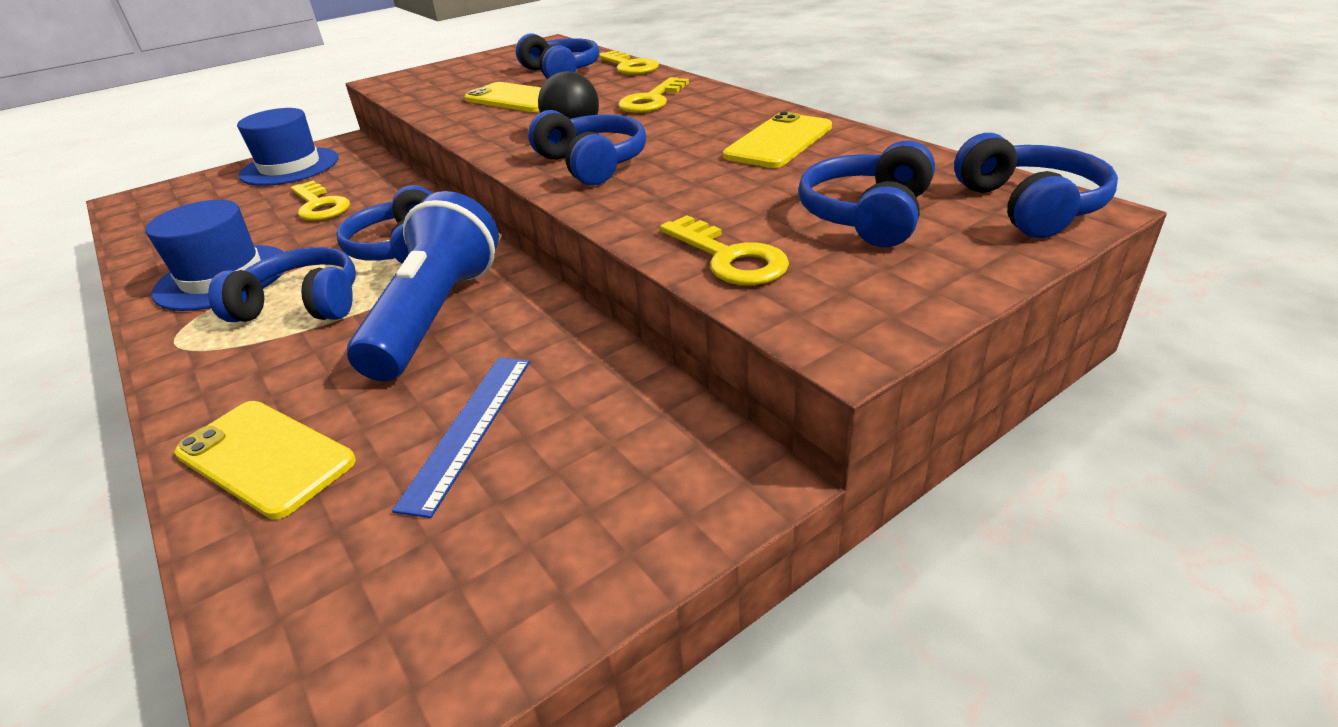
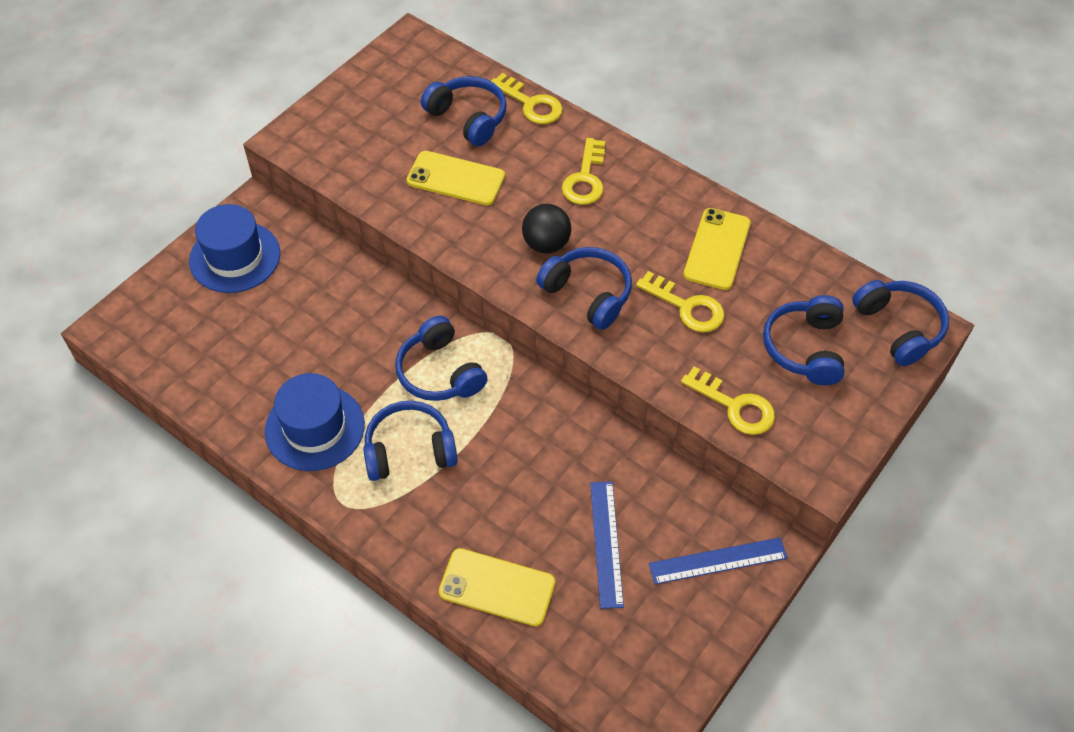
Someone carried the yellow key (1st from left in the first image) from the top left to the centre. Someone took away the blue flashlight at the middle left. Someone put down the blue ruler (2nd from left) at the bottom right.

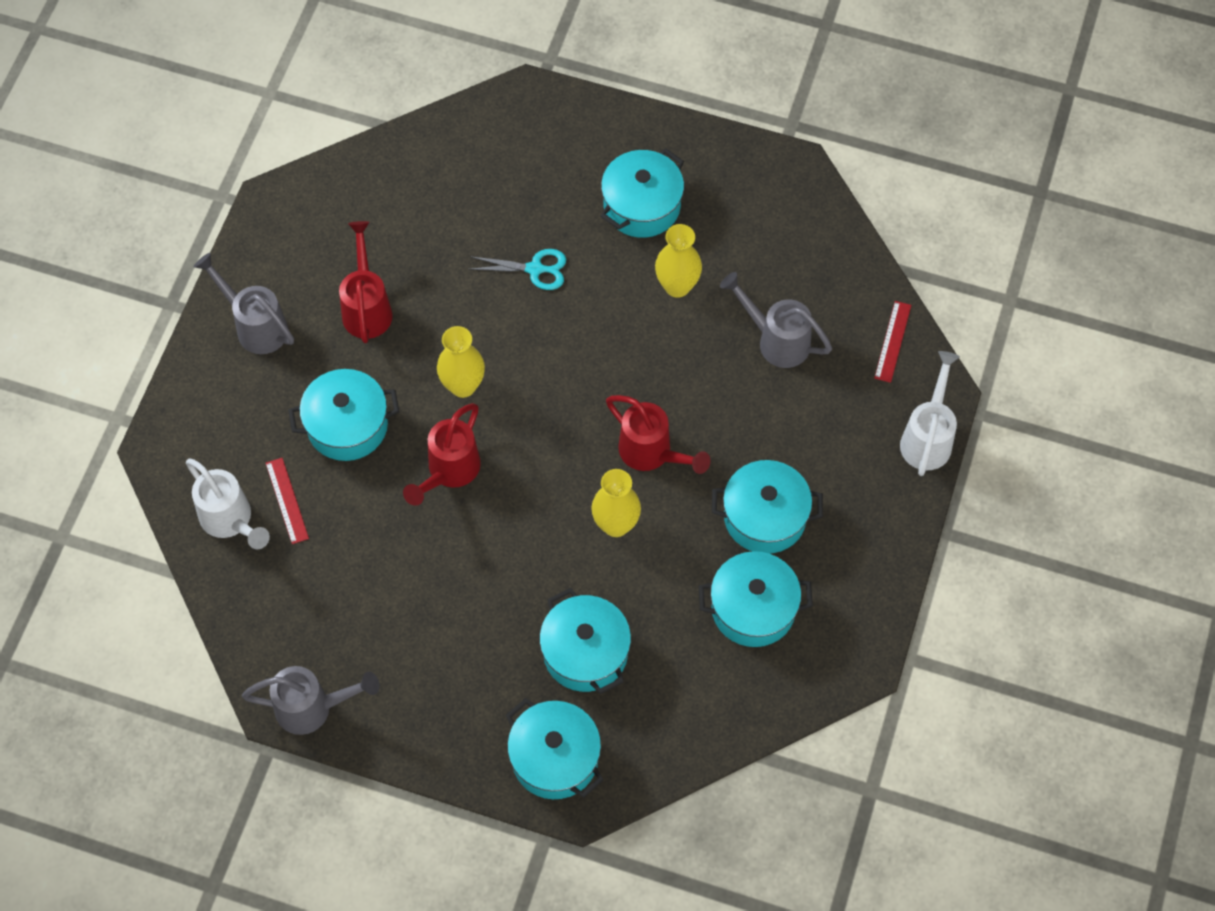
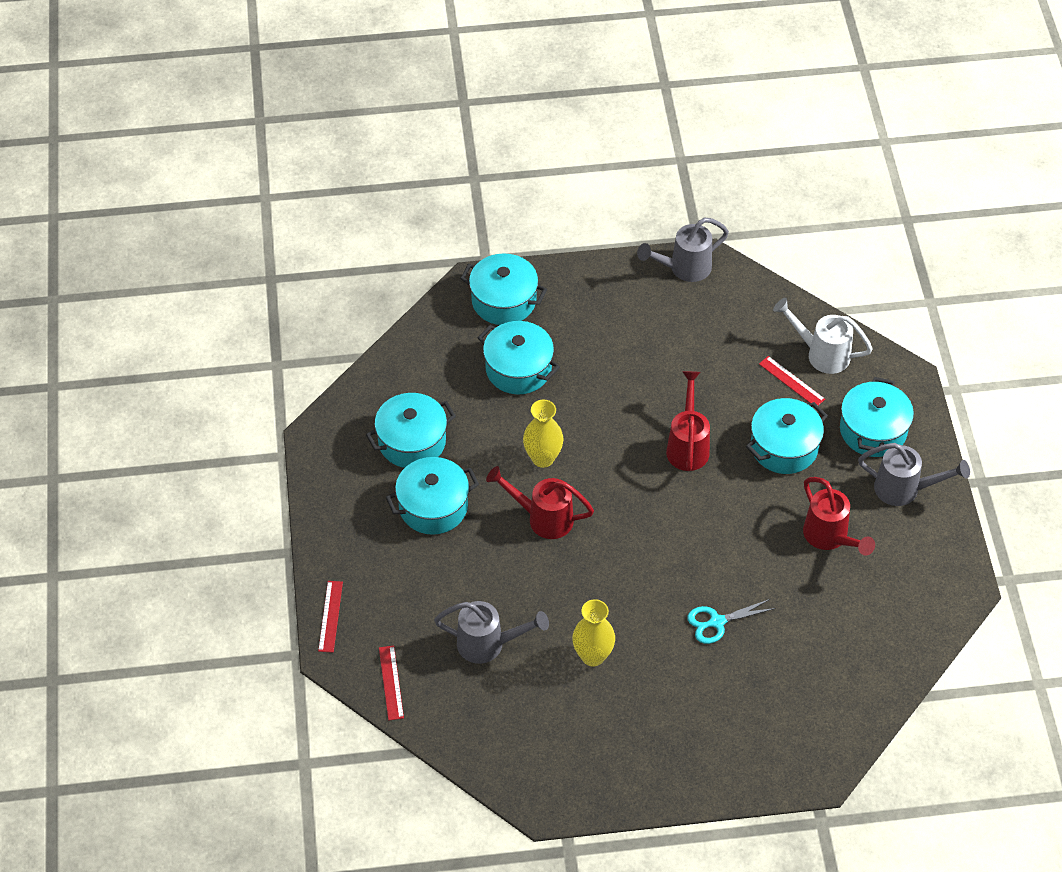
Someone took away the yellow vase (1st from left) at the centre. Someone carried the turquoise pot (4th from left in the first image) from the top centre to the middle right. Someone swapped the white watering can (2nd from left) at the middle right for the red ruler (1st from left) at the bottom left.

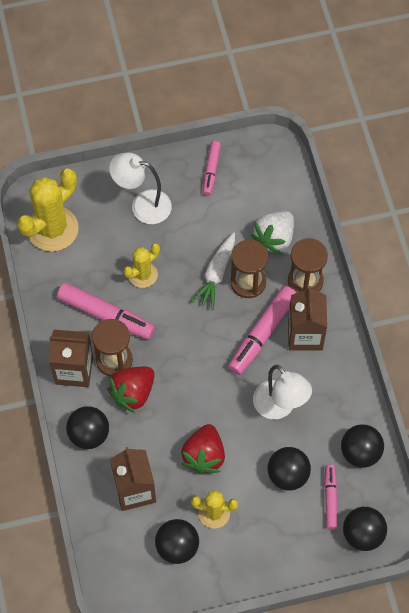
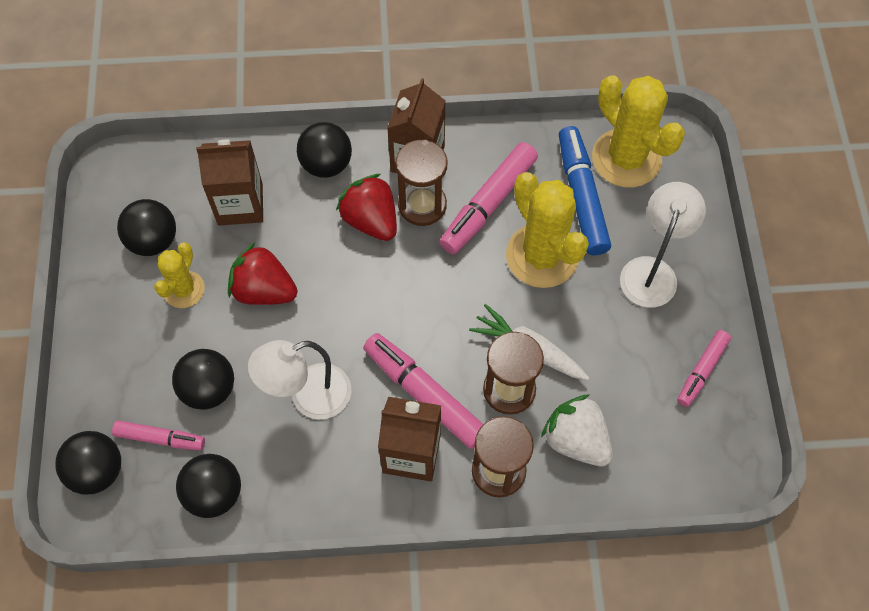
Someone scaled the yellow cactus (2nd from left) at the centre by 1.77. Someone rotated the pink marker (2nd from left in the first image) at the top centre by 75 degrees counterclockwise. Someone put down the blue marker at the top right.

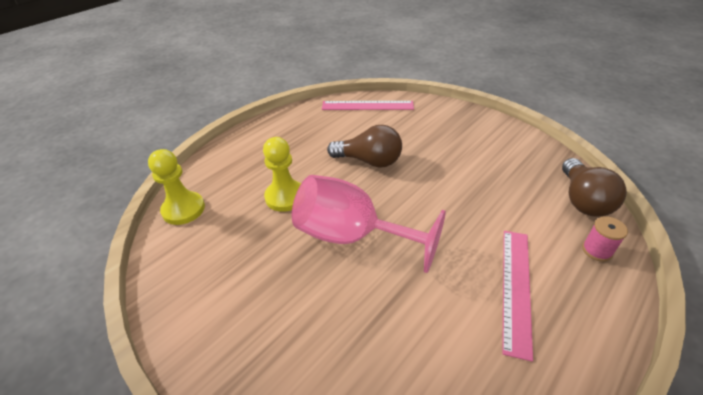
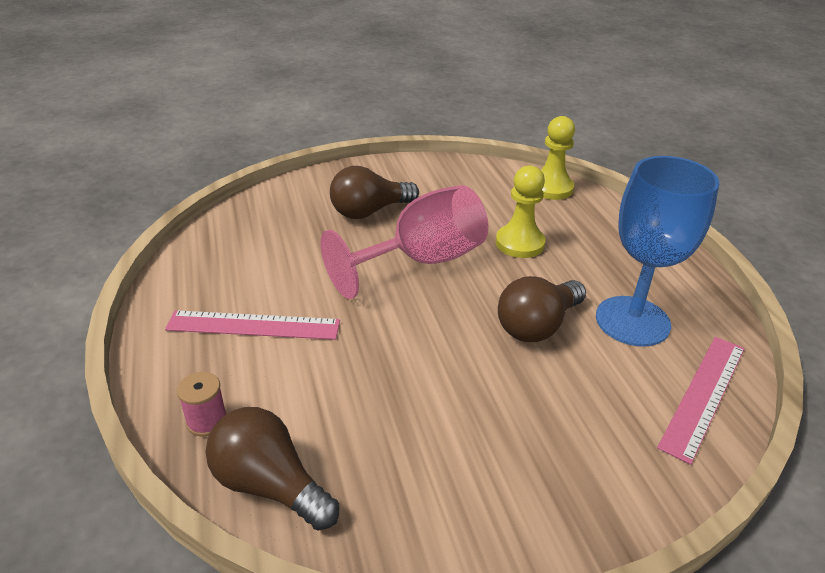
Someone rotated the pink ruler (2nd from left in the first image) at the bottom right by 45 degrees counterclockwise. Someone put down the brown light bulb (2nd from left) at the centre. Someone put down the blue goblet at the middle right.

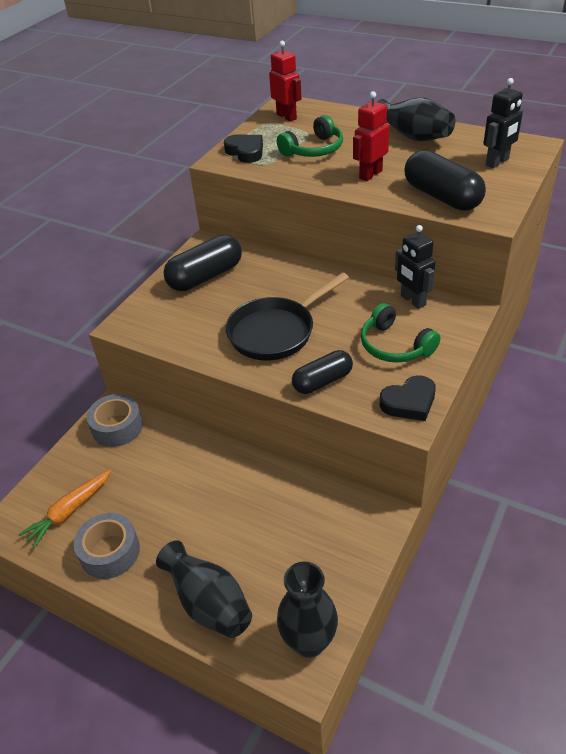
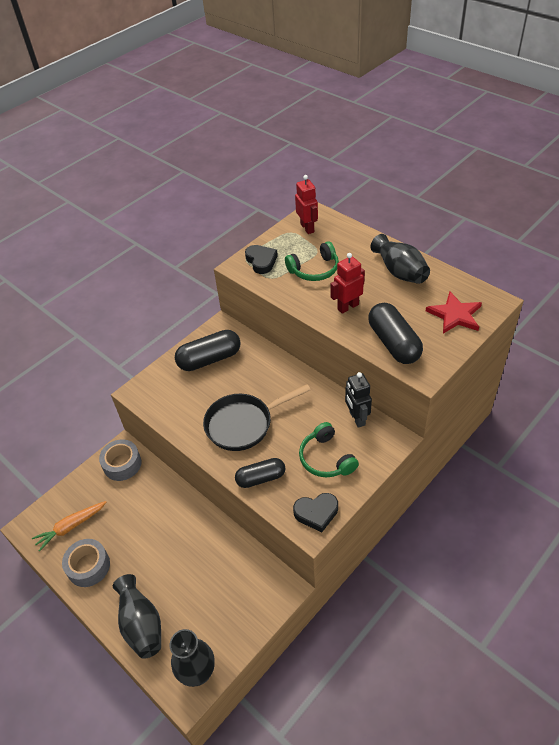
Someone swapped the black robot (2nd from left) at the top right for the red star at the middle right.

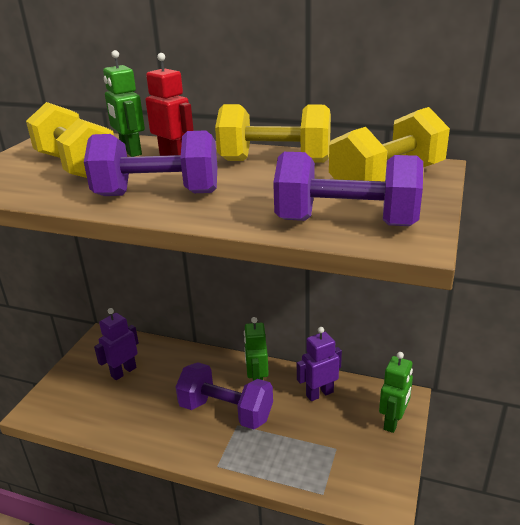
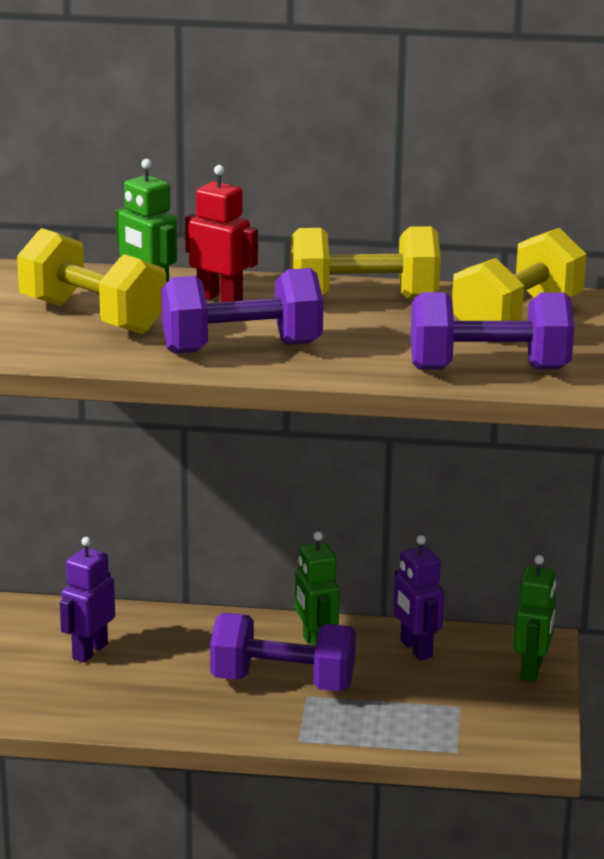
Someone rotated the purple robot (2nd from left) at the bottom centre by 75 degrees counterclockwise.

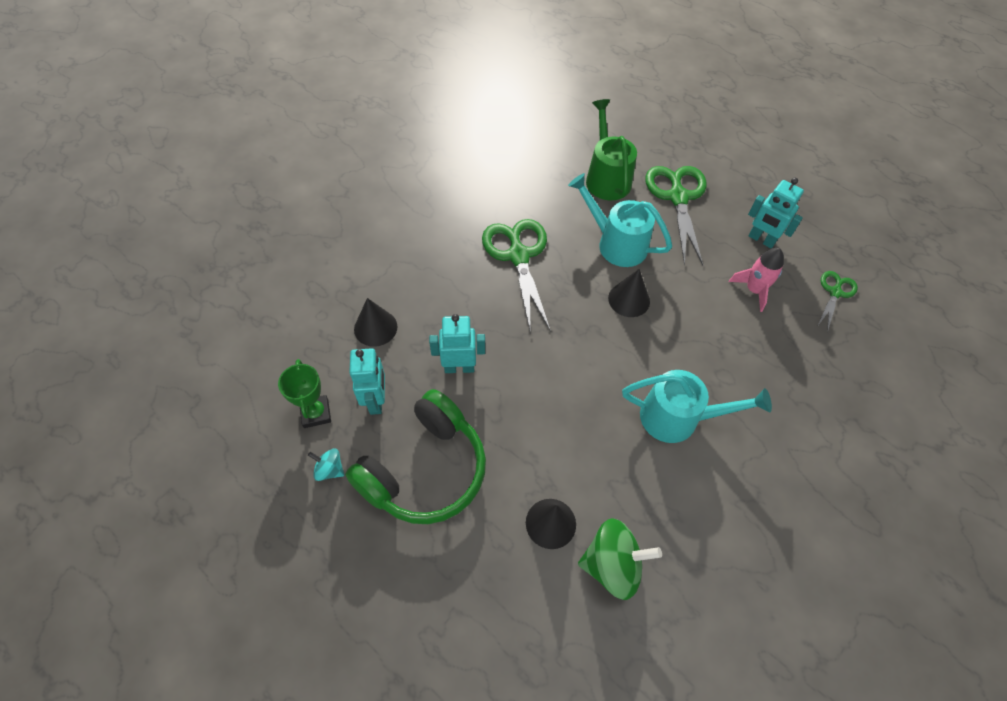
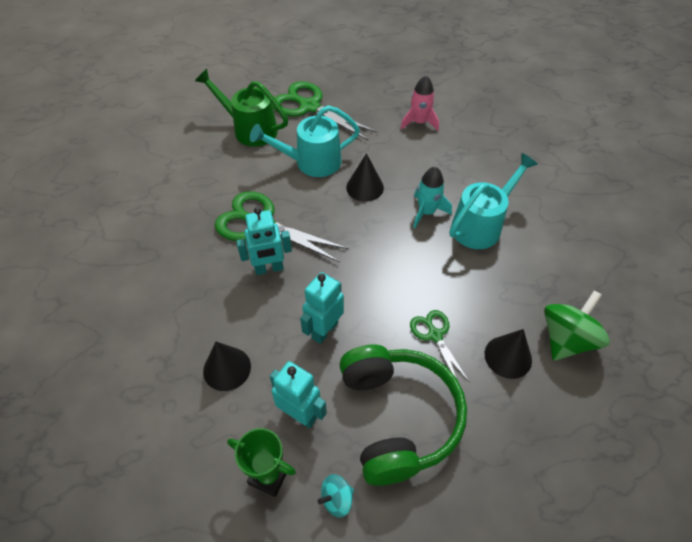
Someone carried the turquoise robot (3rd from left in the first image) from the top right to the centre. Someone carried the green scissors (3rd from left) from the middle right to the centre. Someone put down the turquoise rocket at the centre.

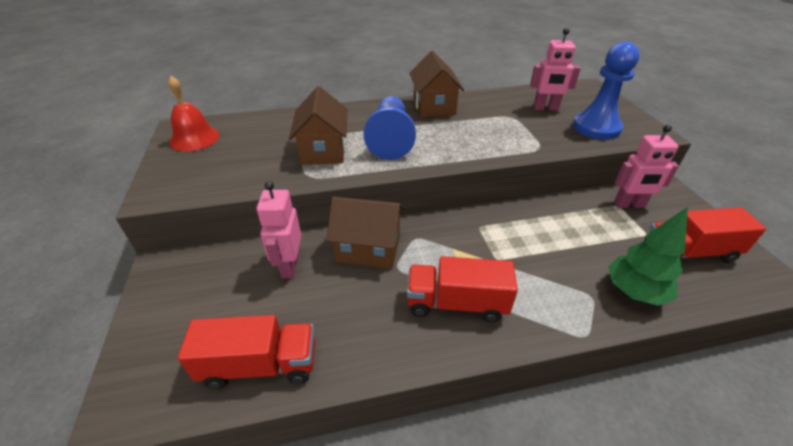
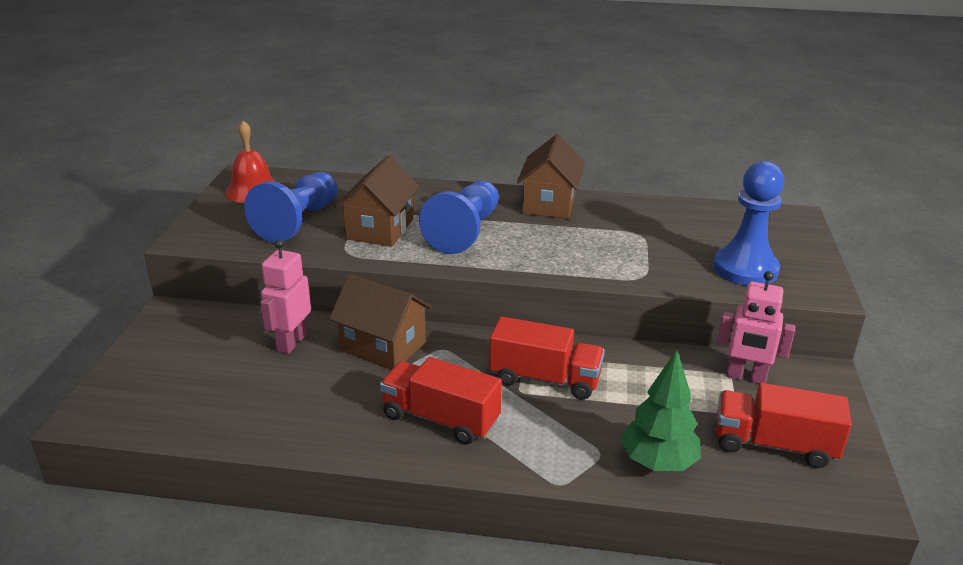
Someone carried the red truck (1st from left in the first image) from the bottom left to the centre. Someone took away the pink robot (2nd from left) at the top right. Someone put down the blue pawn (1st from left) at the middle left.

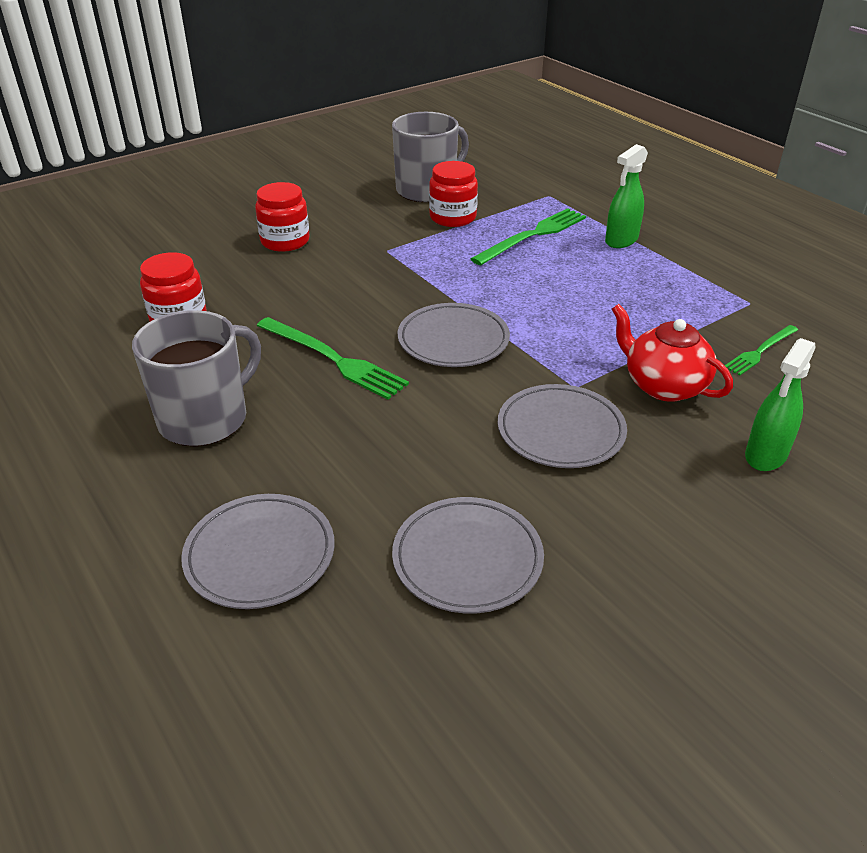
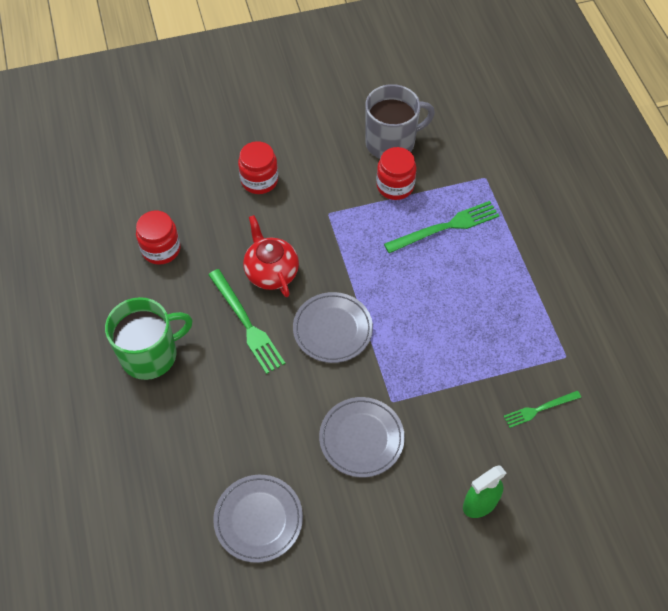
Someone repainted the grey mug (1st from left) at the middle left, which became the green mug at the middle left. Someone took away the grey plate (1st from left) at the middle left. Someone took away the green spray bottle (1st from left) at the top right. Someone carried the red teapot from the middle right to the centre.

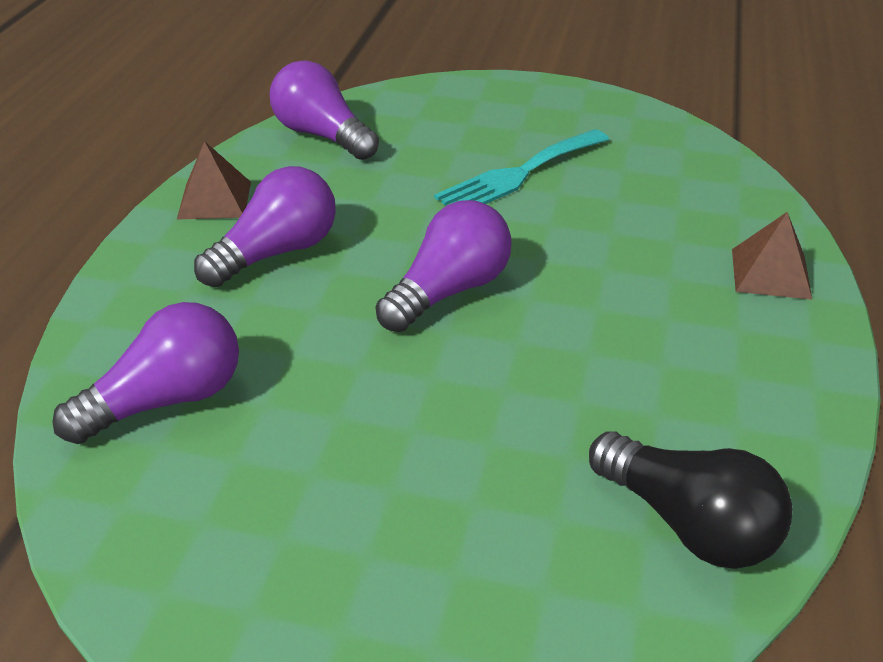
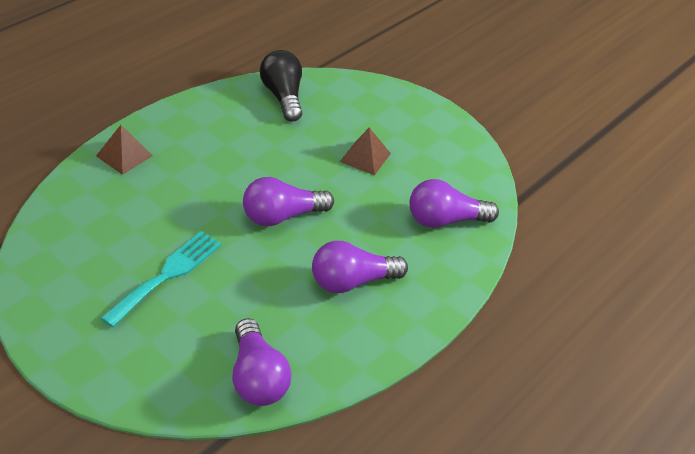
Someone carried the brown pyramid (1st from left in the first image) from the top left to the centre. Someone rotated the turquoise fork at the top centre by 45 degrees counterclockwise.

